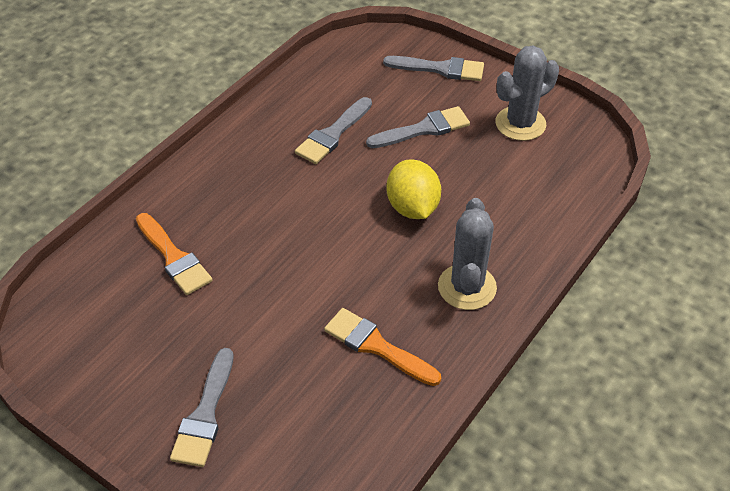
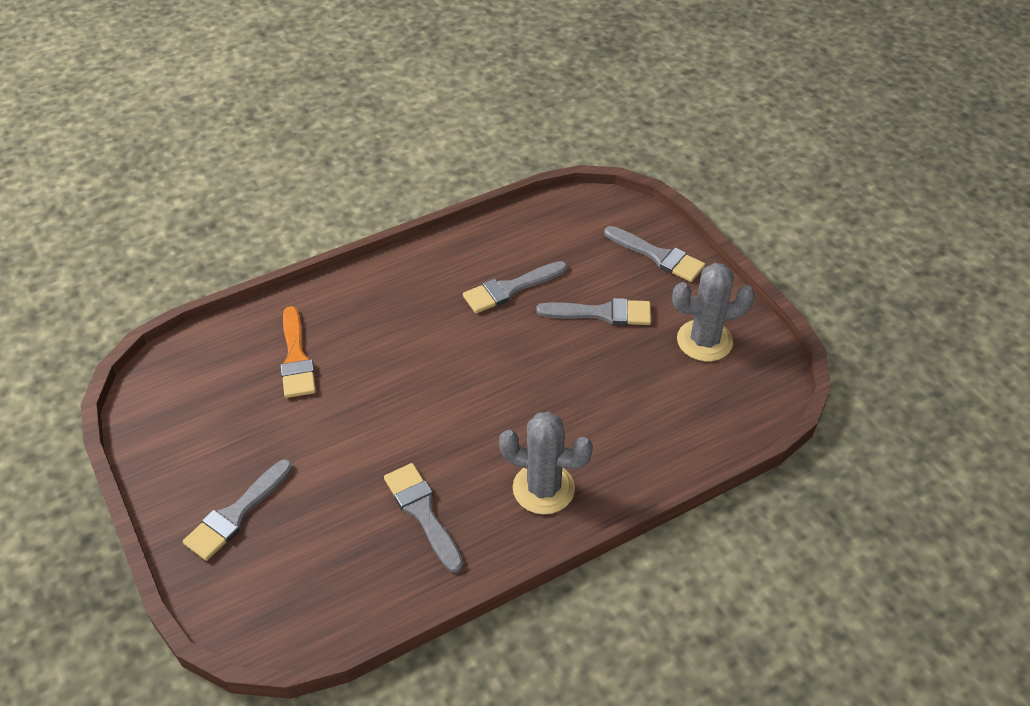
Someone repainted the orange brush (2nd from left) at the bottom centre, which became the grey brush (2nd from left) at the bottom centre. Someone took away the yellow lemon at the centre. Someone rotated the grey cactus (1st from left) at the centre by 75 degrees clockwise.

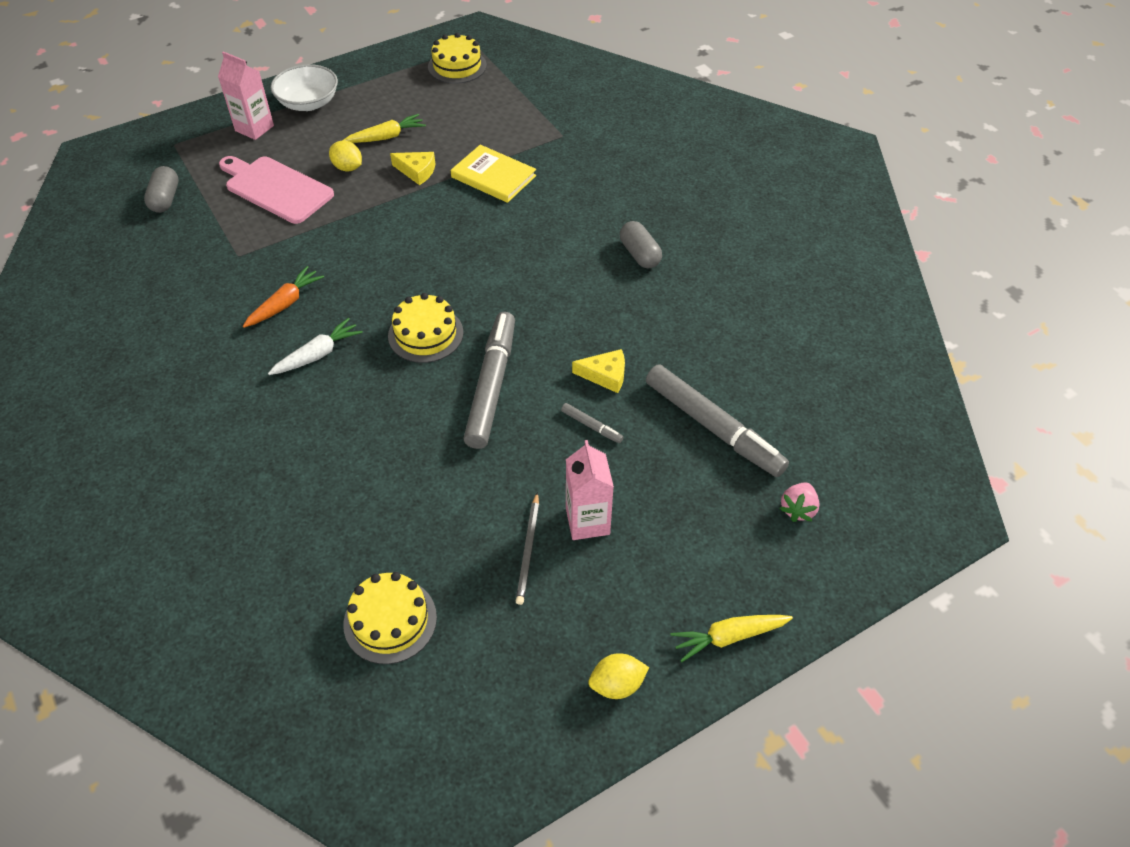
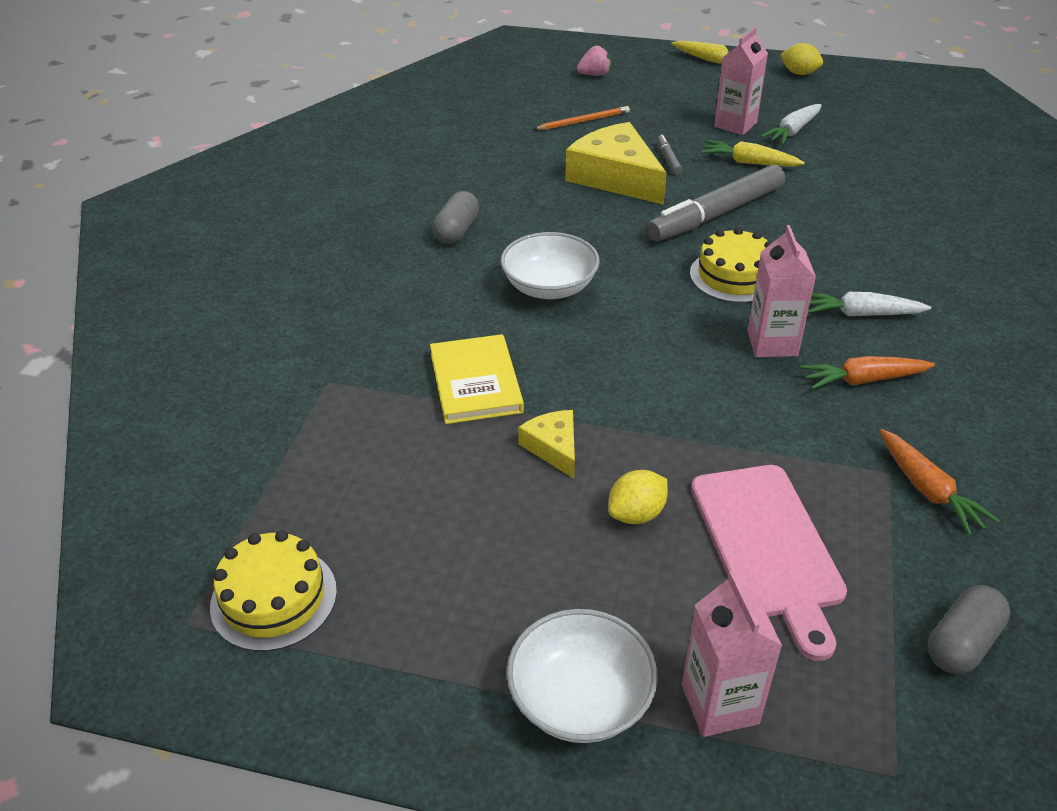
Someone rotated the yellow lemon (1st from left) at the top left by 60 degrees clockwise. Someone carried the yellow carrot (1st from left in the first image) from the top centre to the top right. Someone took away the yellow cake (1st from left) at the bottom centre. Someone swapped the grey pencil at the centre for the white carrot (1st from left) at the top right. Someone scaled the yellow cheese (2nd from left) at the centre by 1.98. Someone swapped the grey marker (3rd from left) at the centre for the orange pencil at the top centre. Someone put down the white bowl (1st from left) at the top centre. Someone put down the pink carton (3rd from left) at the middle right. Someone put down the orange carrot (2nd from left) at the middle right.

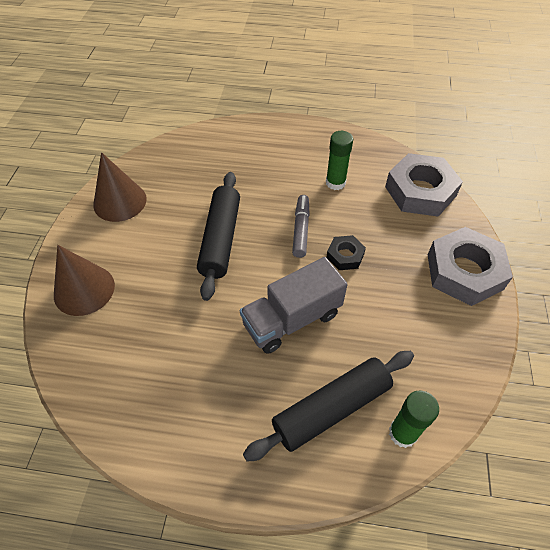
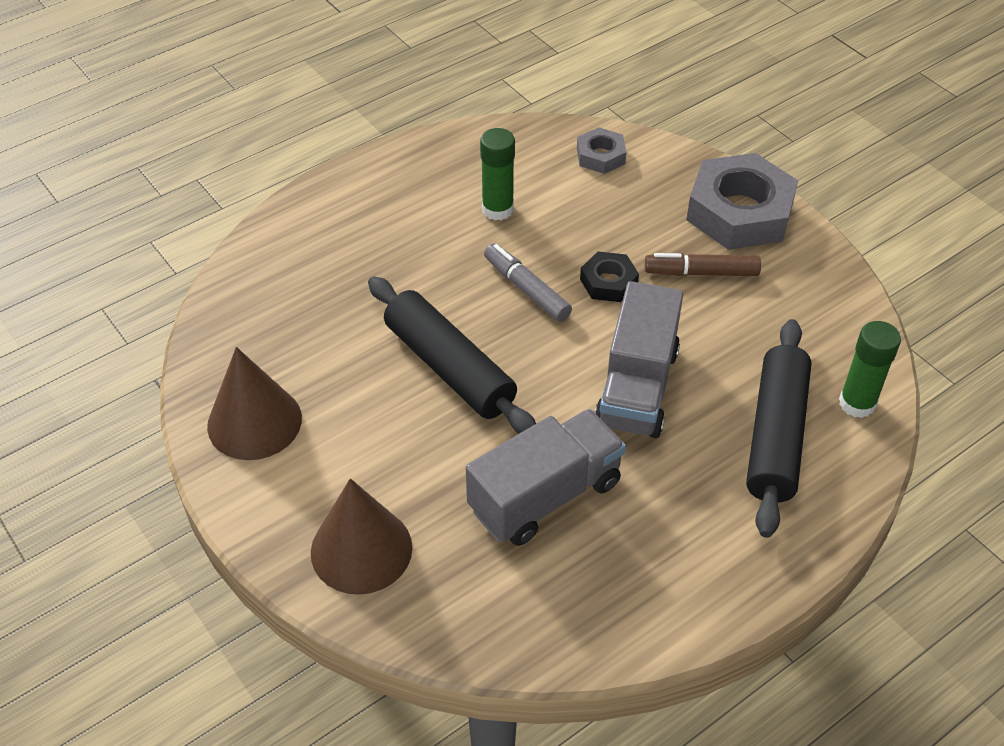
Someone scaled the grey nut (1st from left) at the middle right by 0.50. Someone put down the grey truck (1st from left) at the centre. Someone put down the brown marker at the middle right.

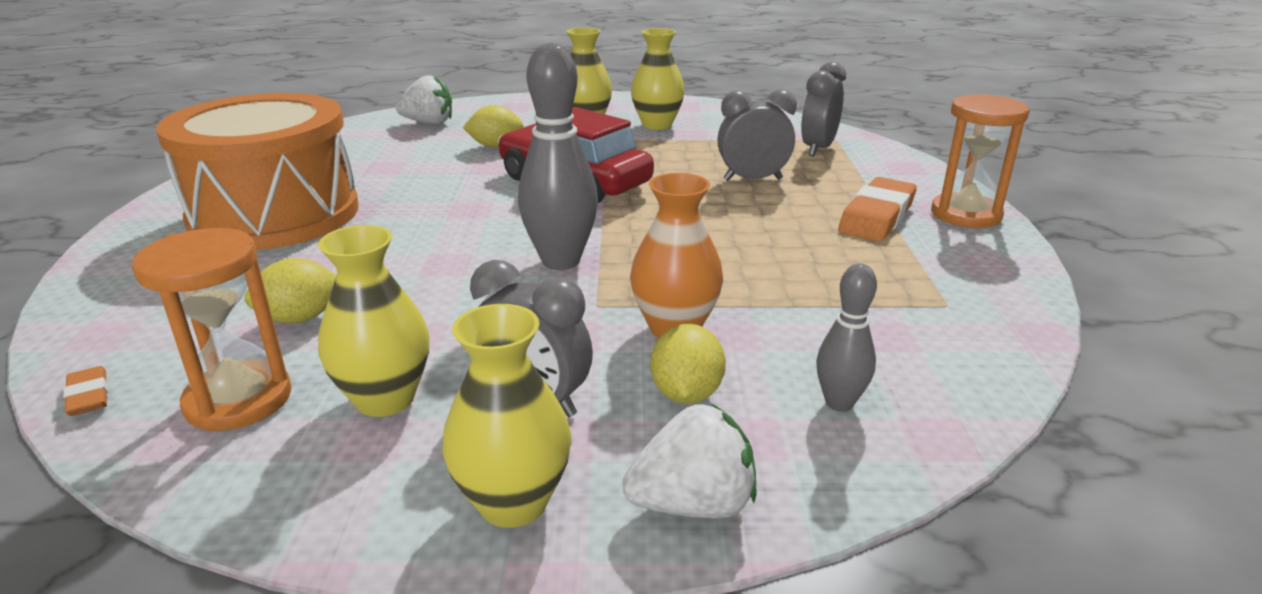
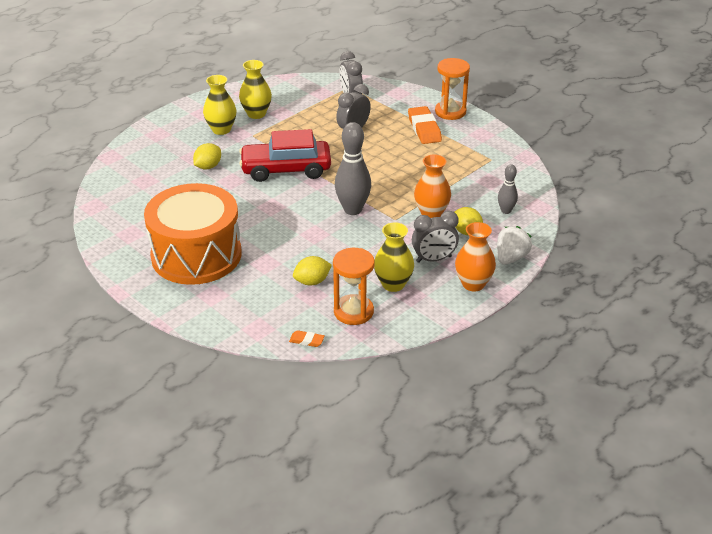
Someone rotated the yellow lemon (1st from left in the first image) at the middle left by 45 degrees clockwise. Someone took away the white strawberry (1st from left) at the top centre. Someone repainted the yellow vase (2nd from left) at the bottom centre, which became the orange vase (2nd from left) at the middle right.

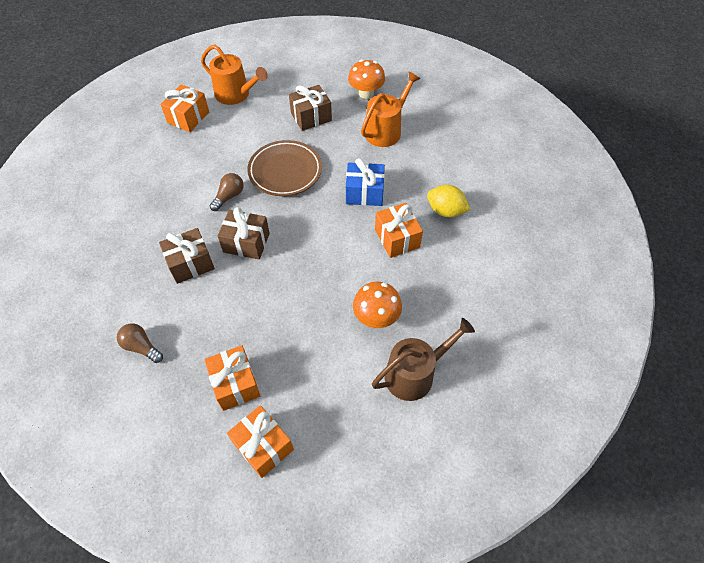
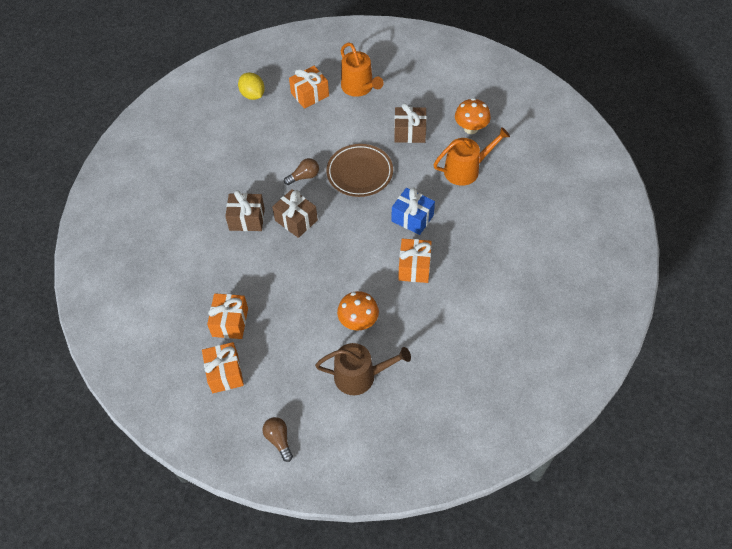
Someone carried the brown light bulb (1st from left) from the middle left to the bottom centre. Someone carried the yellow lemon from the centre to the top centre.

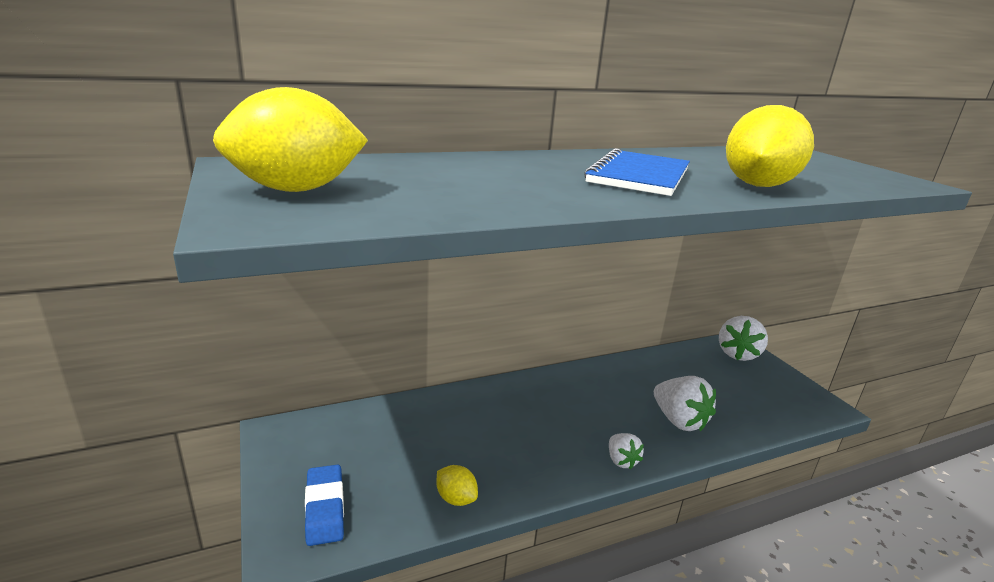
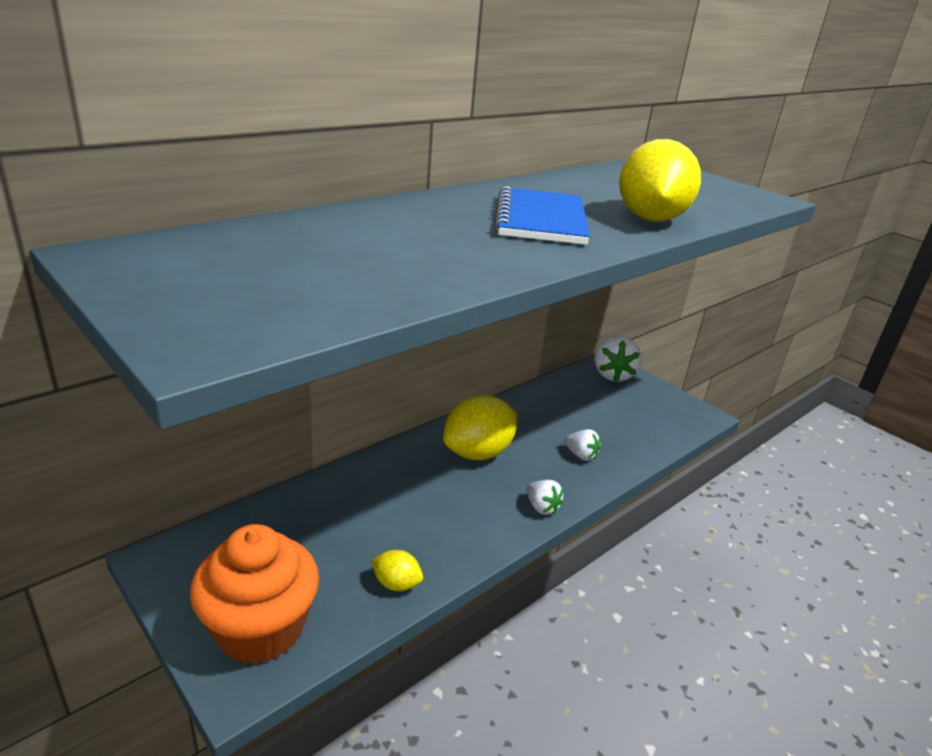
Someone carried the yellow lemon (1st from left in the first image) from the top left to the centre. Someone swapped the blue eraser at the bottom left for the orange cupcake at the bottom left. Someone scaled the white strawberry (2nd from left) at the bottom right by 0.57.

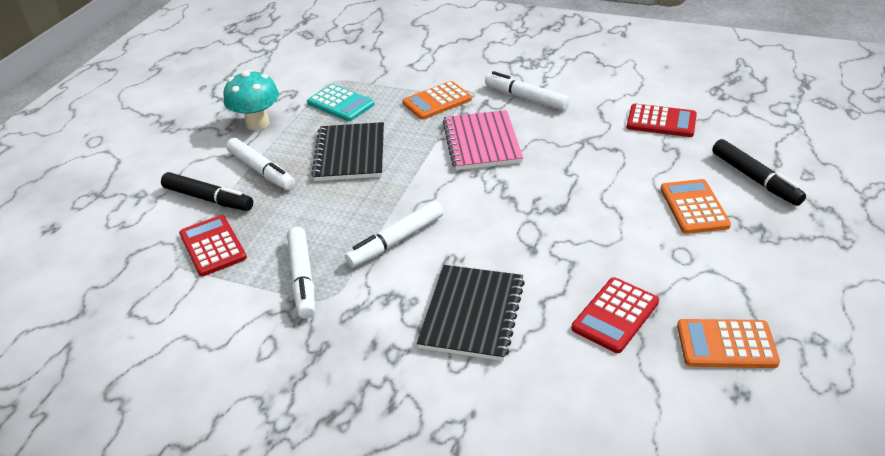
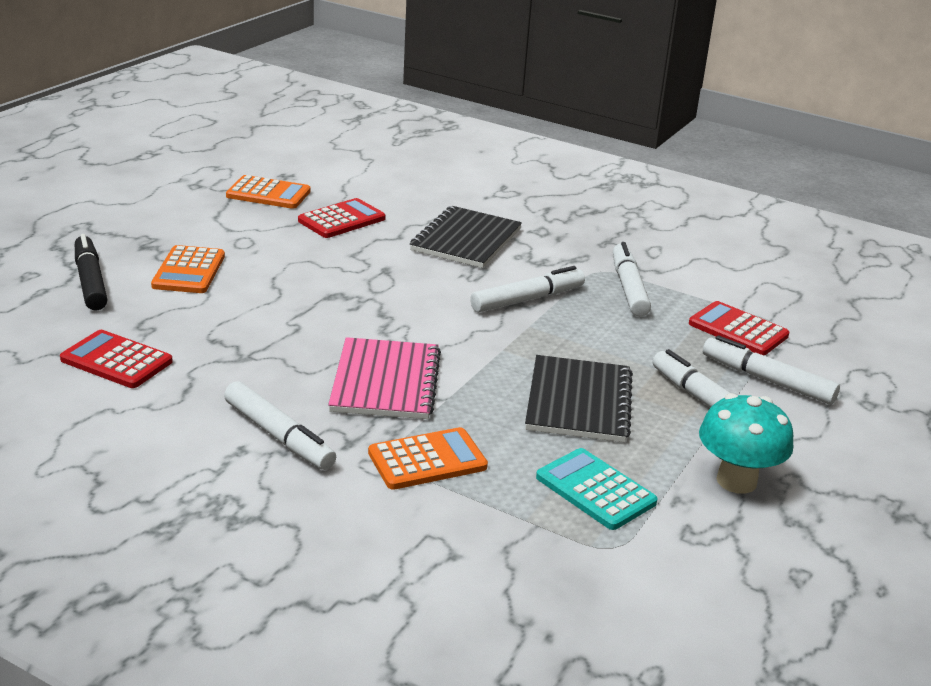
Someone repainted the black marker (1st from left) at the middle left, which became the white marker (5th from left) at the middle right. Someone rotated the red calculator (1st from left in the first image) at the middle left by 150 degrees clockwise.

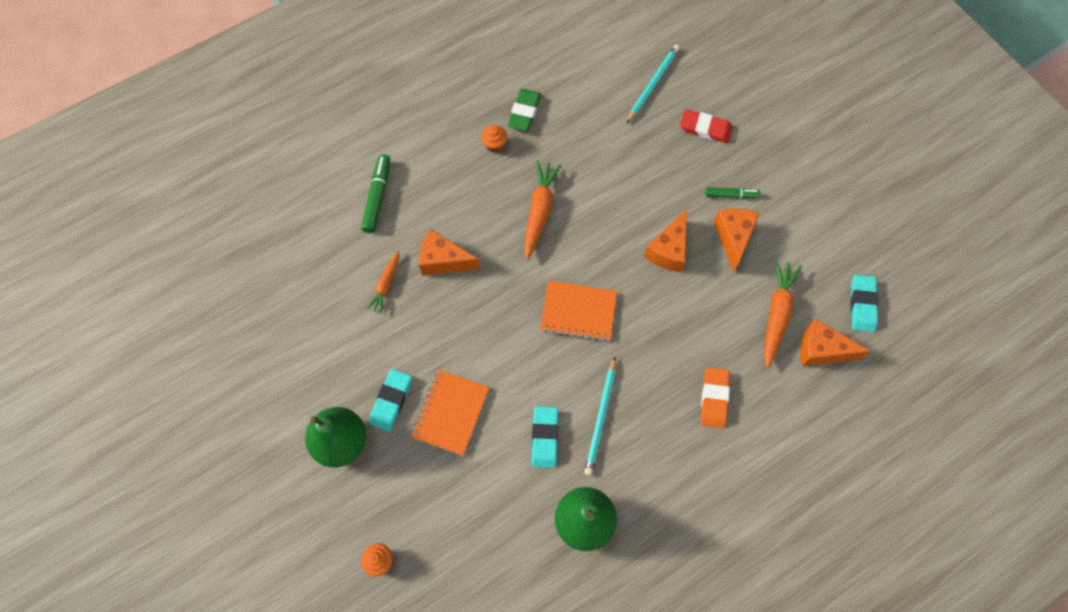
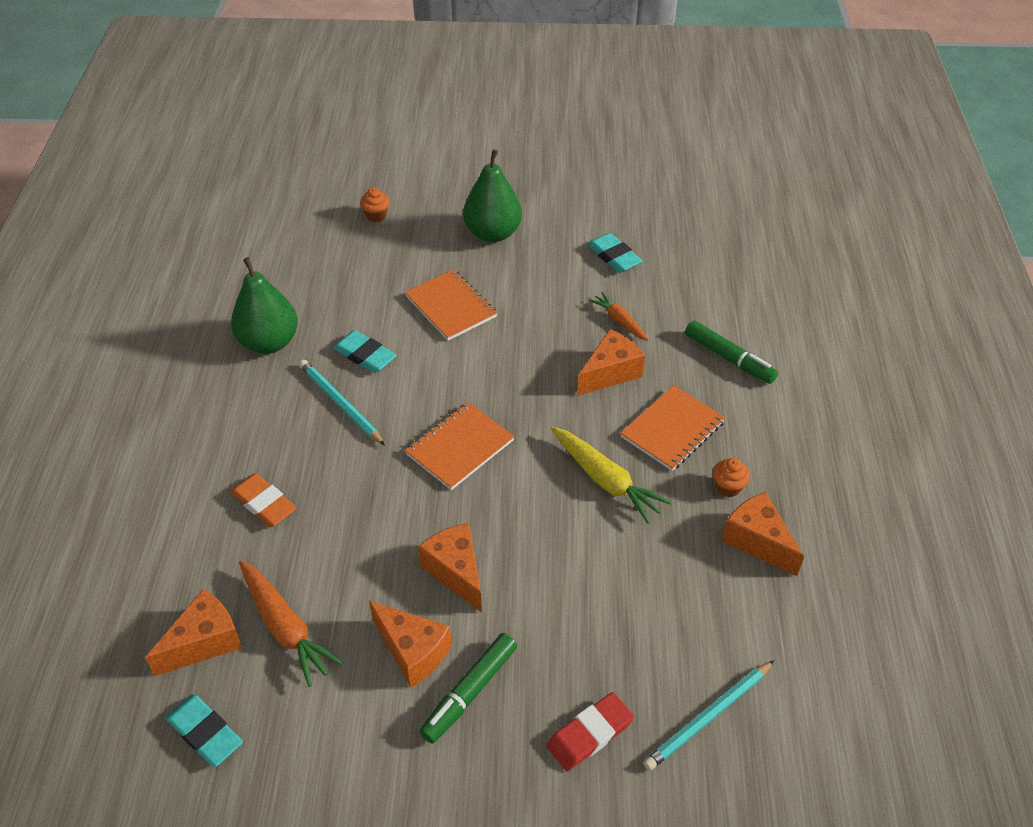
Someone carried the turquoise eraser (1st from left in the first image) from the centre to the top centre. Someone swapped the green eraser at the top centre for the orange cheese (5th from left) at the middle right. Someone repainted the orange carrot (2nd from left) at the centre, which became the yellow carrot at the centre. Someone rotated the turquoise pencil (2nd from left) at the top centre by 75 degrees clockwise. Someone scaled the green marker (2nd from left in the first image) at the top right by 1.56. Someone put down the orange notebook (3rd from left) at the centre.

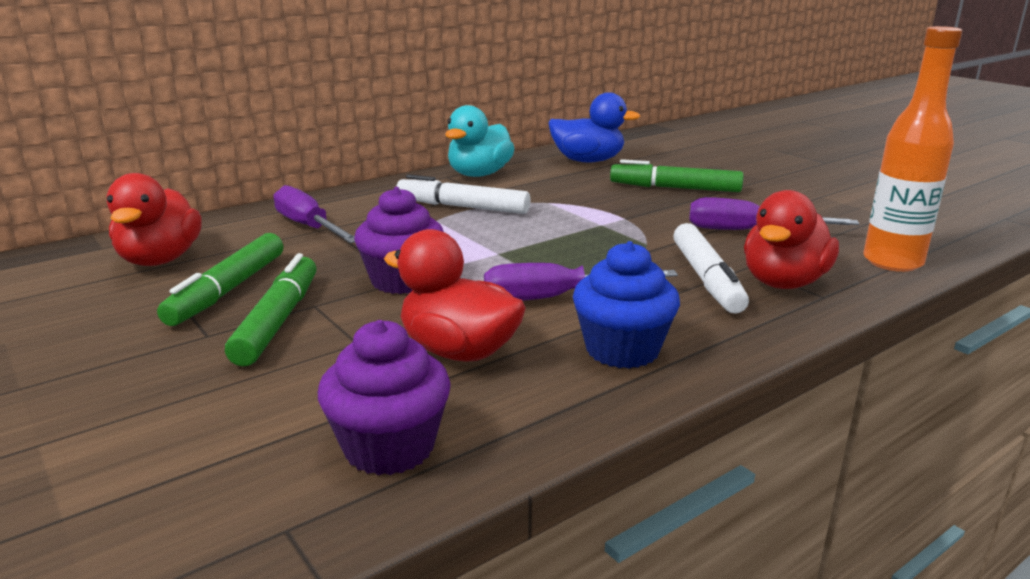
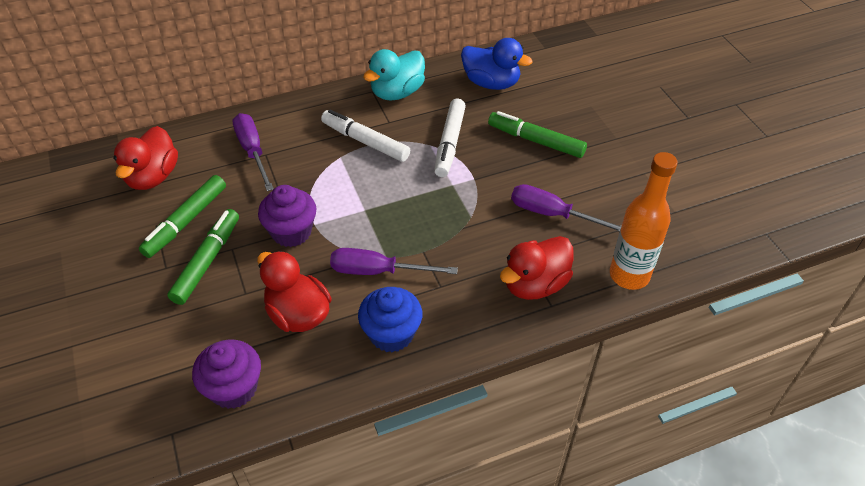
Someone carried the white marker (2nd from left) from the middle right to the top centre.

